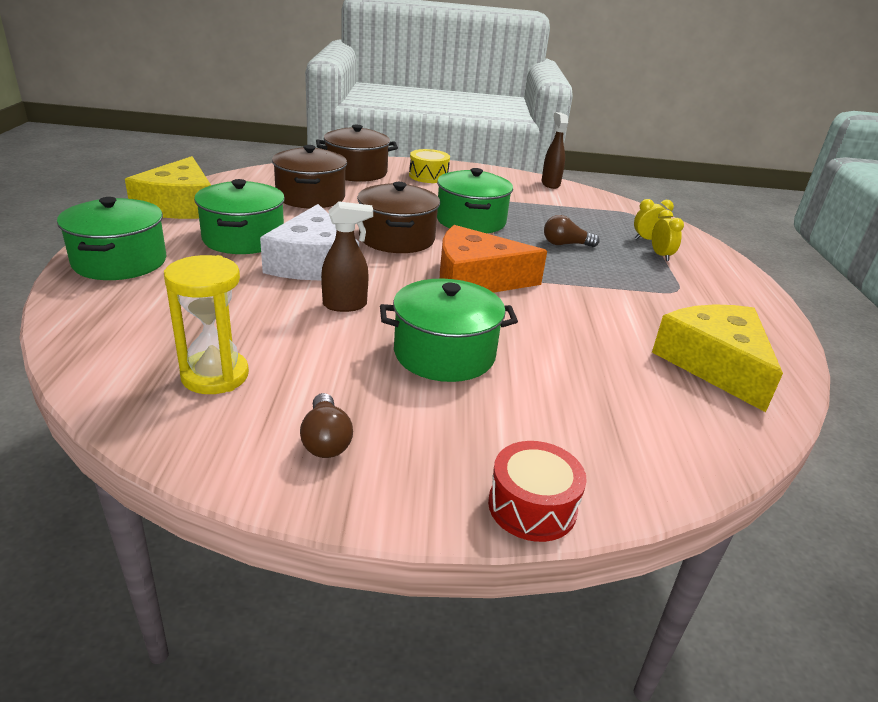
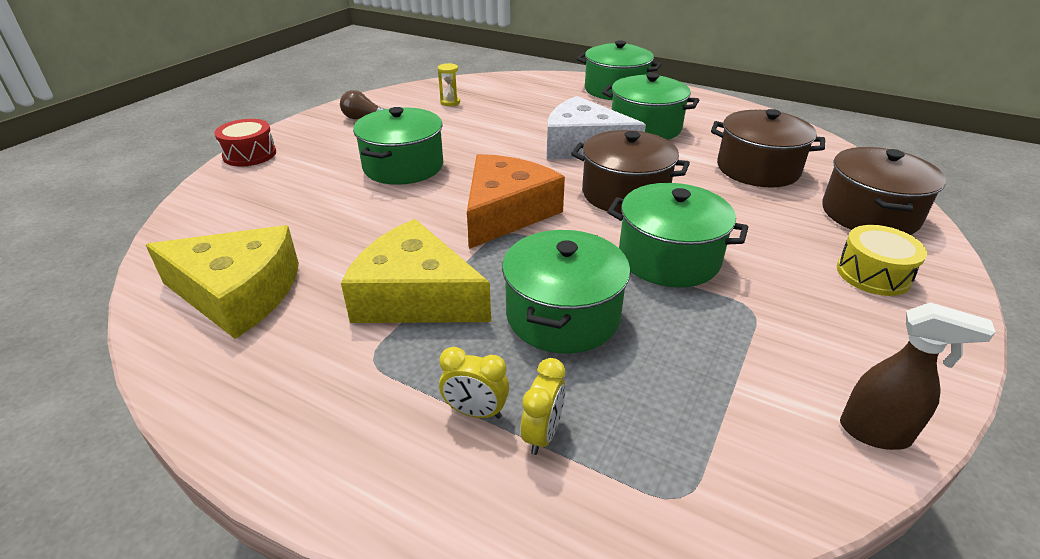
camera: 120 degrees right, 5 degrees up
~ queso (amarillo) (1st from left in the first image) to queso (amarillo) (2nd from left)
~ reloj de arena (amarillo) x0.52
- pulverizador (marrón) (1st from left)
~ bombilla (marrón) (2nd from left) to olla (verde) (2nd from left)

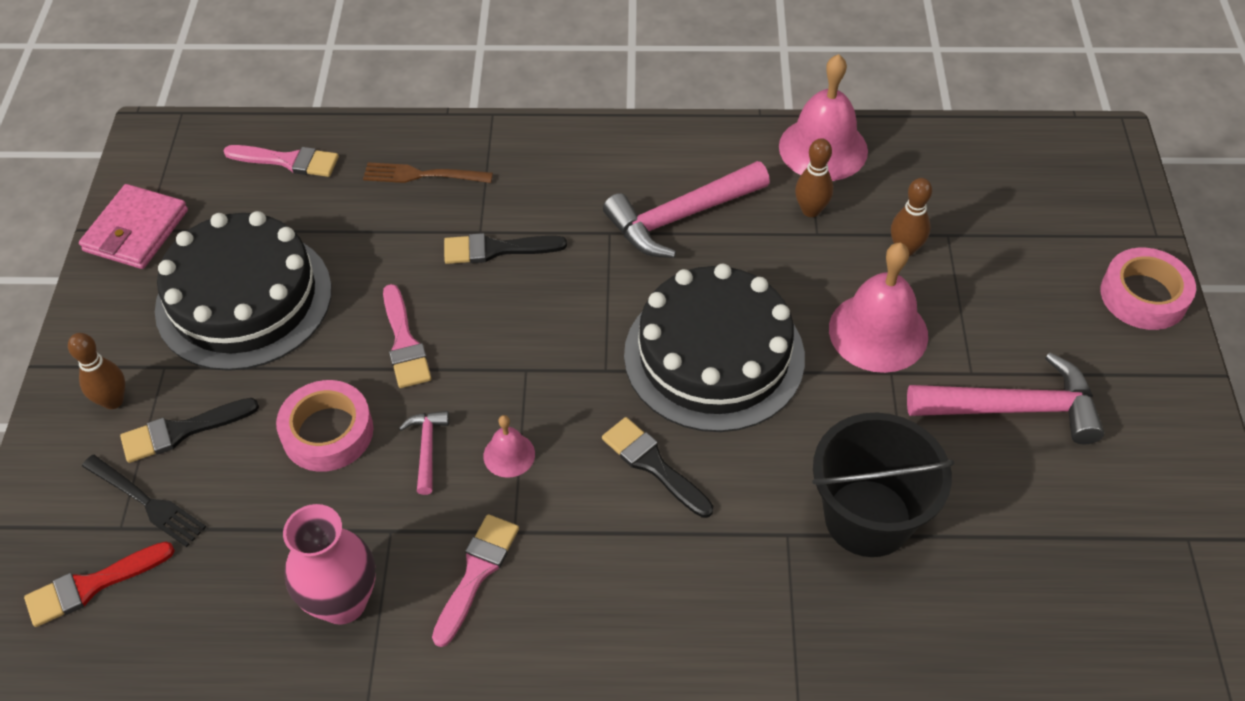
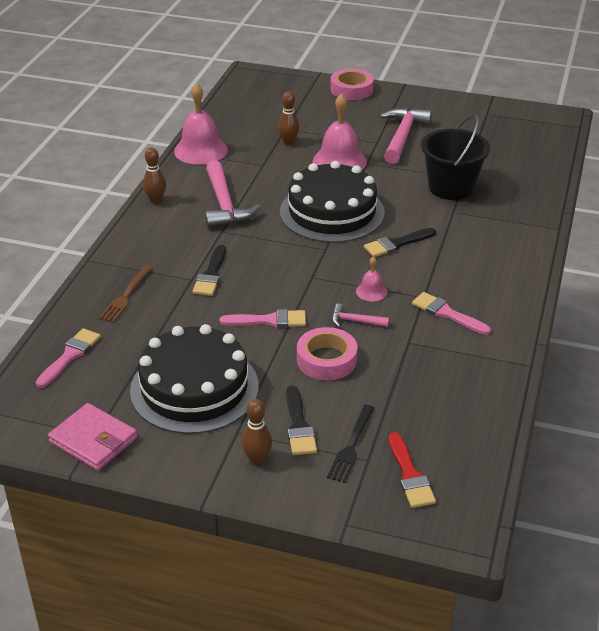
camera: 75 degrees left, 15 degrees down
~ tenedor (negro) 150 degrees clockwise
- florero (rosa)
~ bolo (marrón) (2nd from left in the first image) to bolo (marrón) (1st from left)

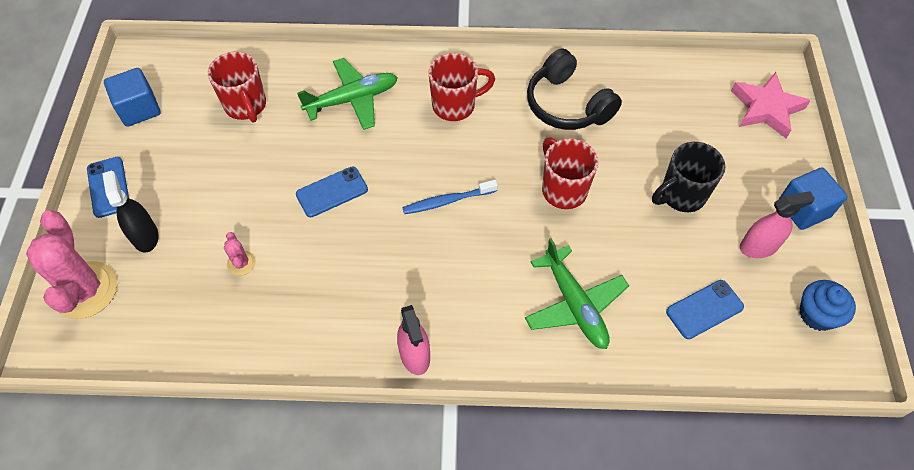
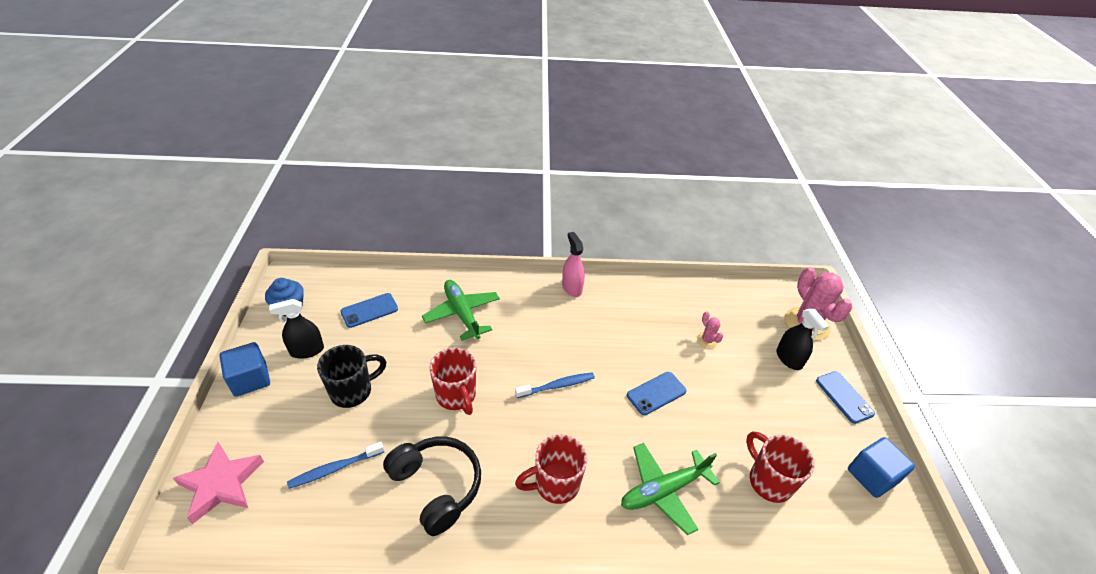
camera: 175 degrees right, 15 degrees down
~ pulverizador (rosa) (2nd from left) to pulverizador (negro) (1st from left)
+ cepillo de dientes (azul) (1st from left)

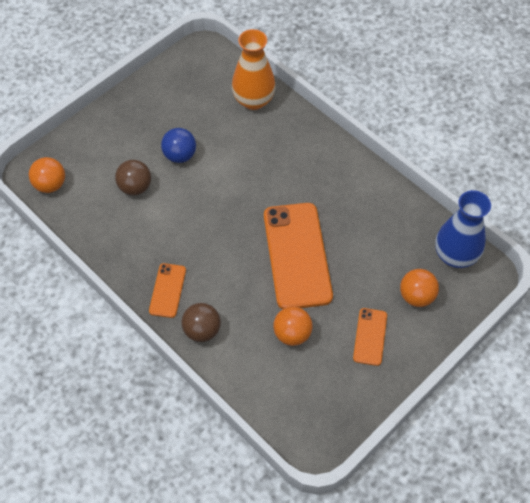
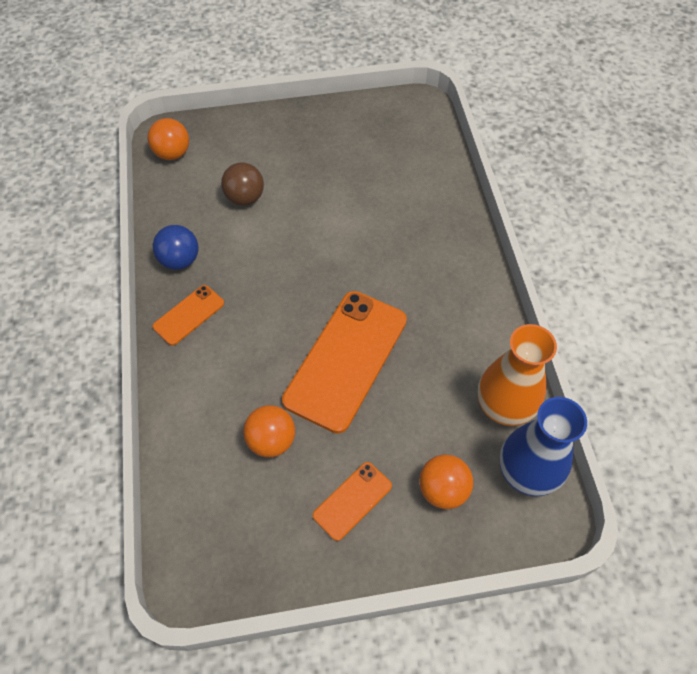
camera: 35 degrees right, 0 degrees up
~ pelota (azul)
- pelota (marrón) (2nd from left)
~ florero (naranja)

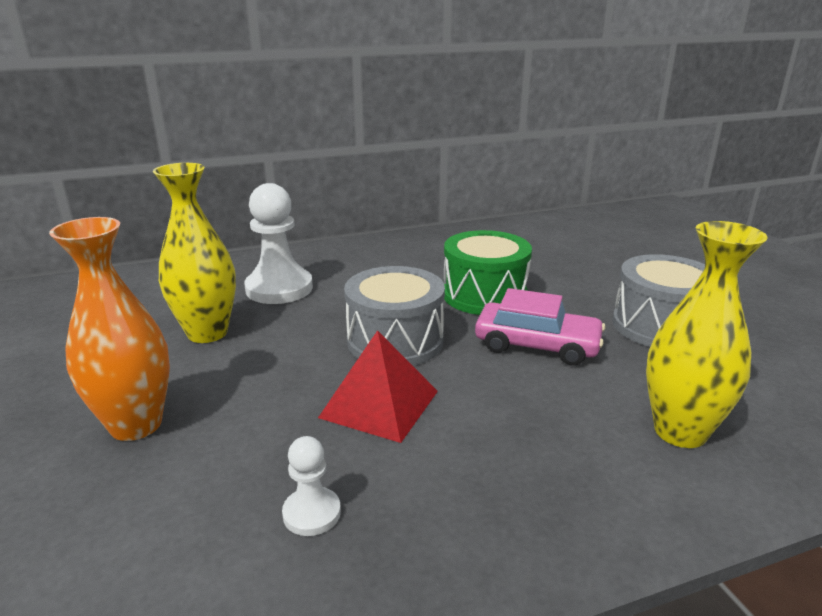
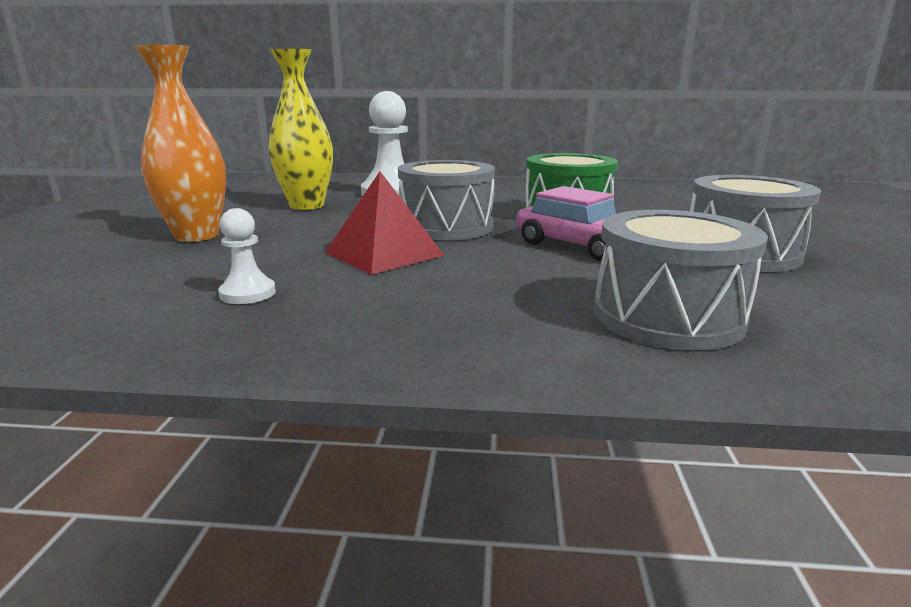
camera: 25 degrees right, 5 degrees down
~ florero (amarillo) (2nd from left) to tambor (gris) (2nd from left)

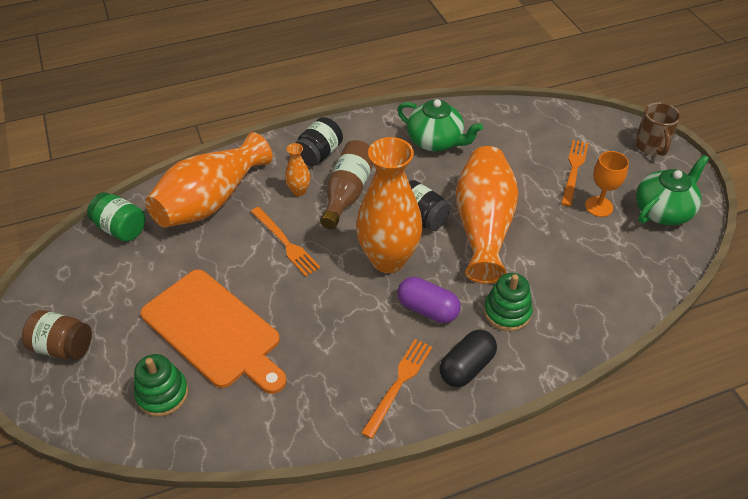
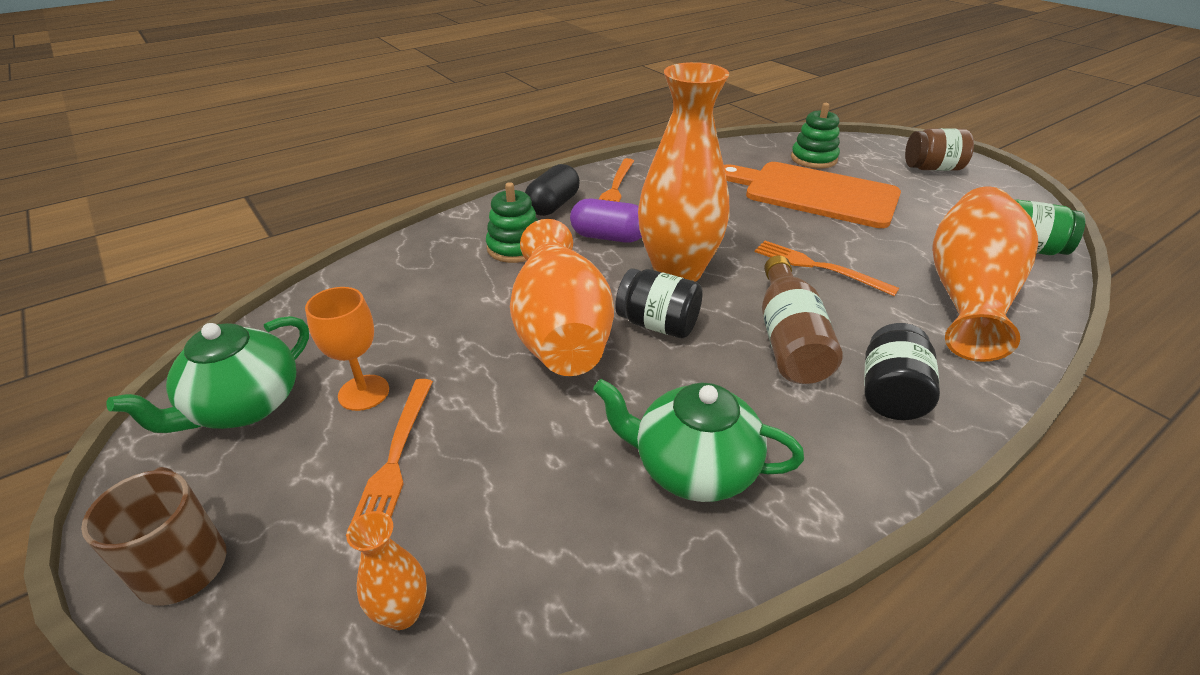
camera: 165 degrees right, 10 degrees down
~ florero (naranja) (2nd from left in the first image) to florero (naranja) (1st from left)

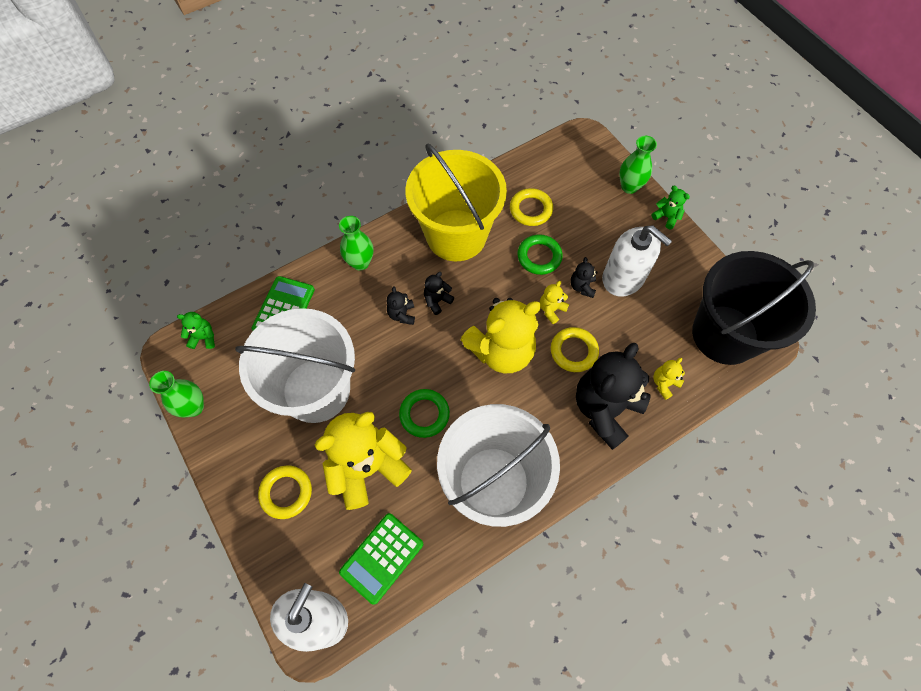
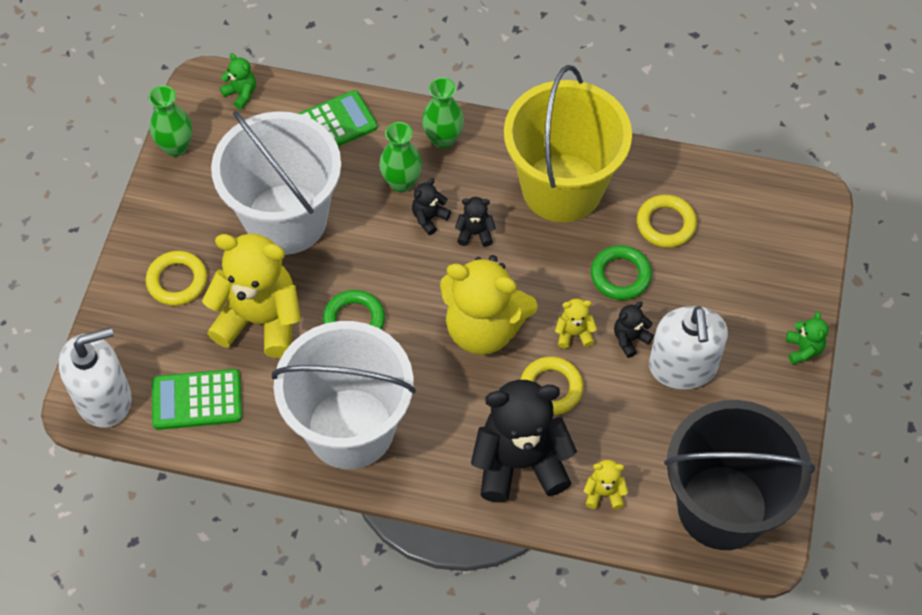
camera: 45 degrees right, 5 degrees down
~ florero (verde) (3rd from left in the first image) to florero (verde) (2nd from left)

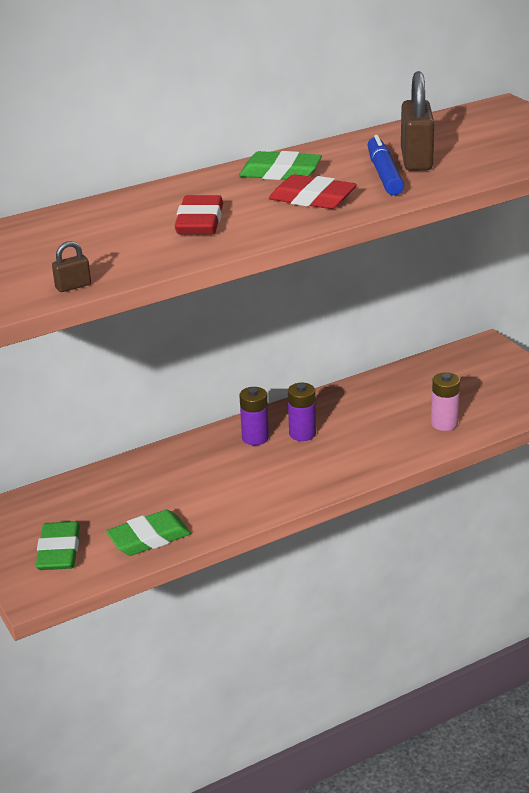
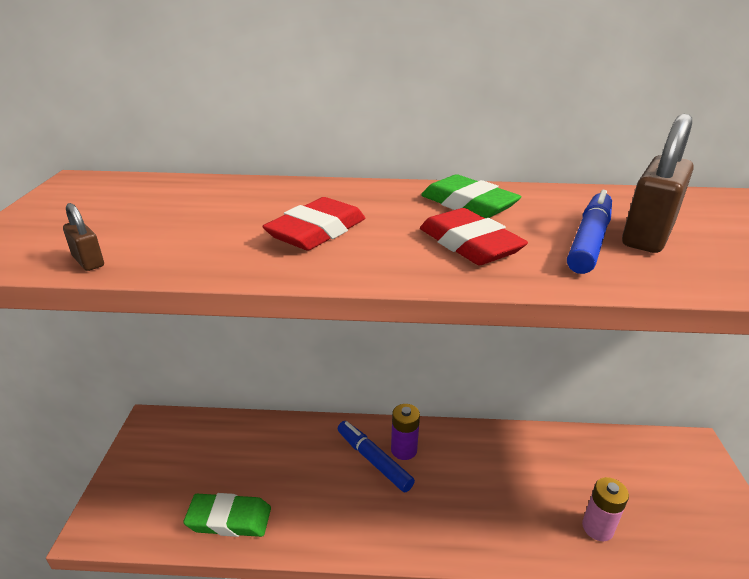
camera: 30 degrees right, 0 degrees up
- goma de borrar (verde) (1st from left)
~ candado (marrón) (1st from left) 45 degrees clockwise
- pila (morado) (2nd from left)
+ rotulador (azul) (1st from left)

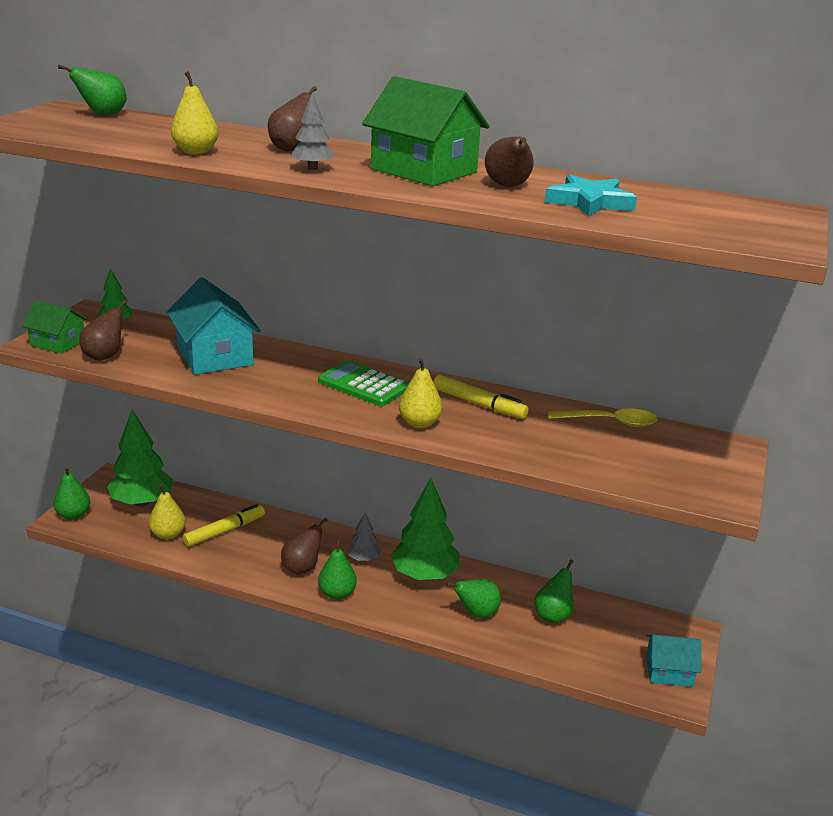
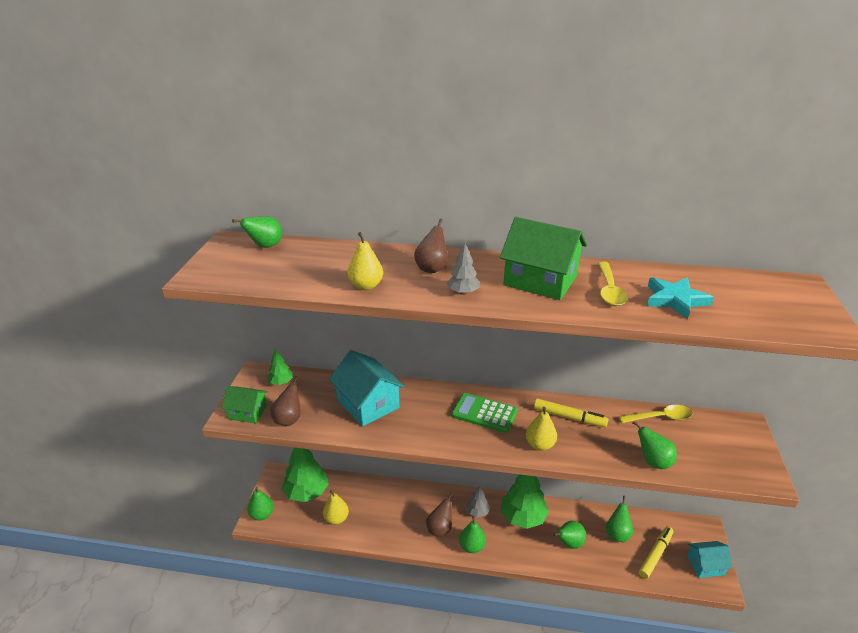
camera: 10 degrees left, 5 degrees up
~ rotulador (amarillo) (1st from left in the first image) to rotulador (amarillo) (2nd from left)
~ pera (marrón) (4th from left) to cuchara (amarillo) (1st from left)
+ pera (verde) (6th from left)

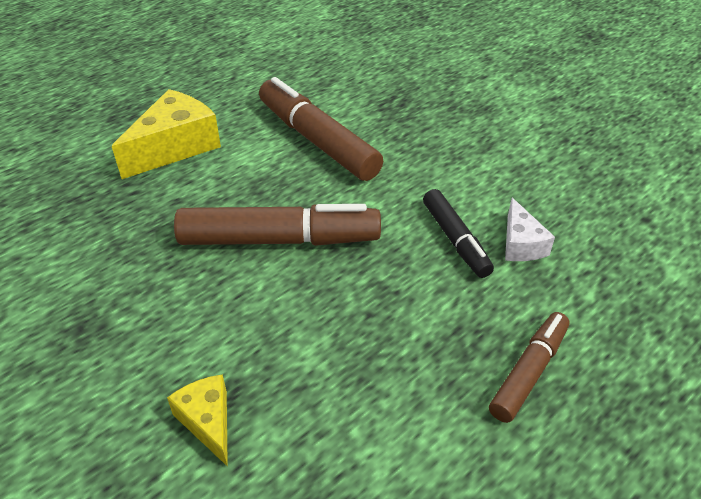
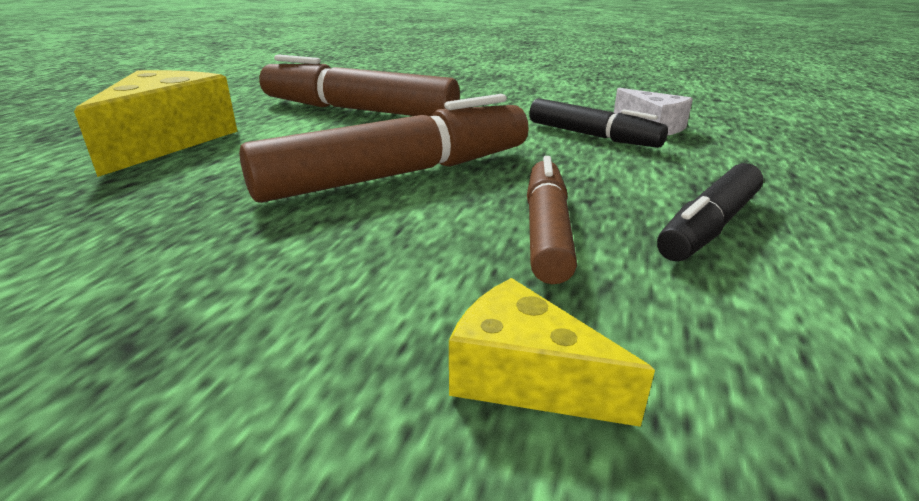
camera: 30 degrees left, 15 degrees down
~ rotulador (marrón) (3rd from left)
+ rotulador (negro) (2nd from left)

